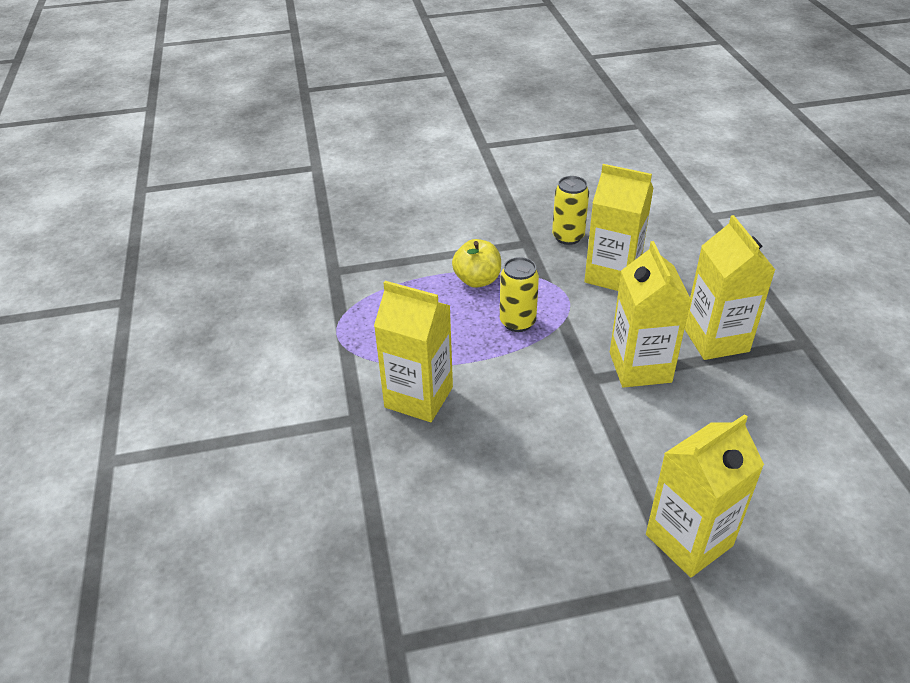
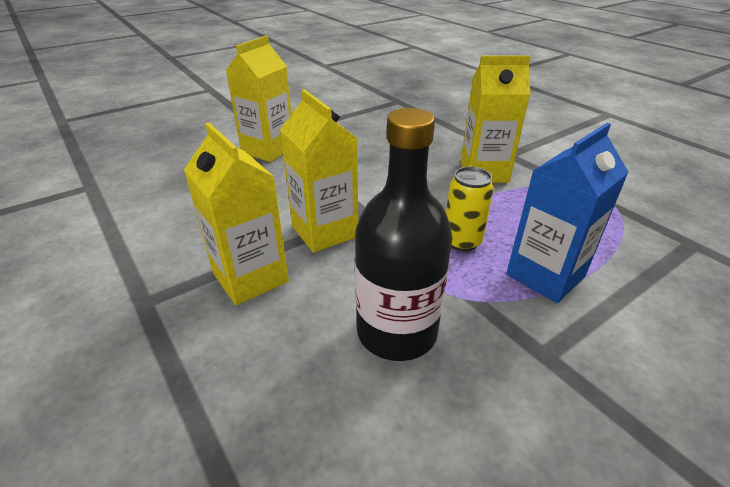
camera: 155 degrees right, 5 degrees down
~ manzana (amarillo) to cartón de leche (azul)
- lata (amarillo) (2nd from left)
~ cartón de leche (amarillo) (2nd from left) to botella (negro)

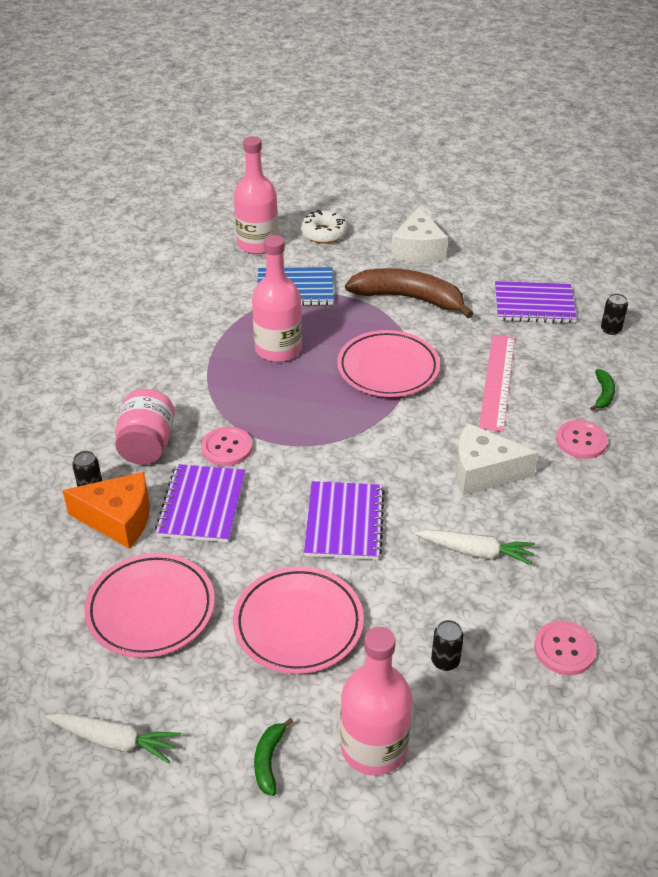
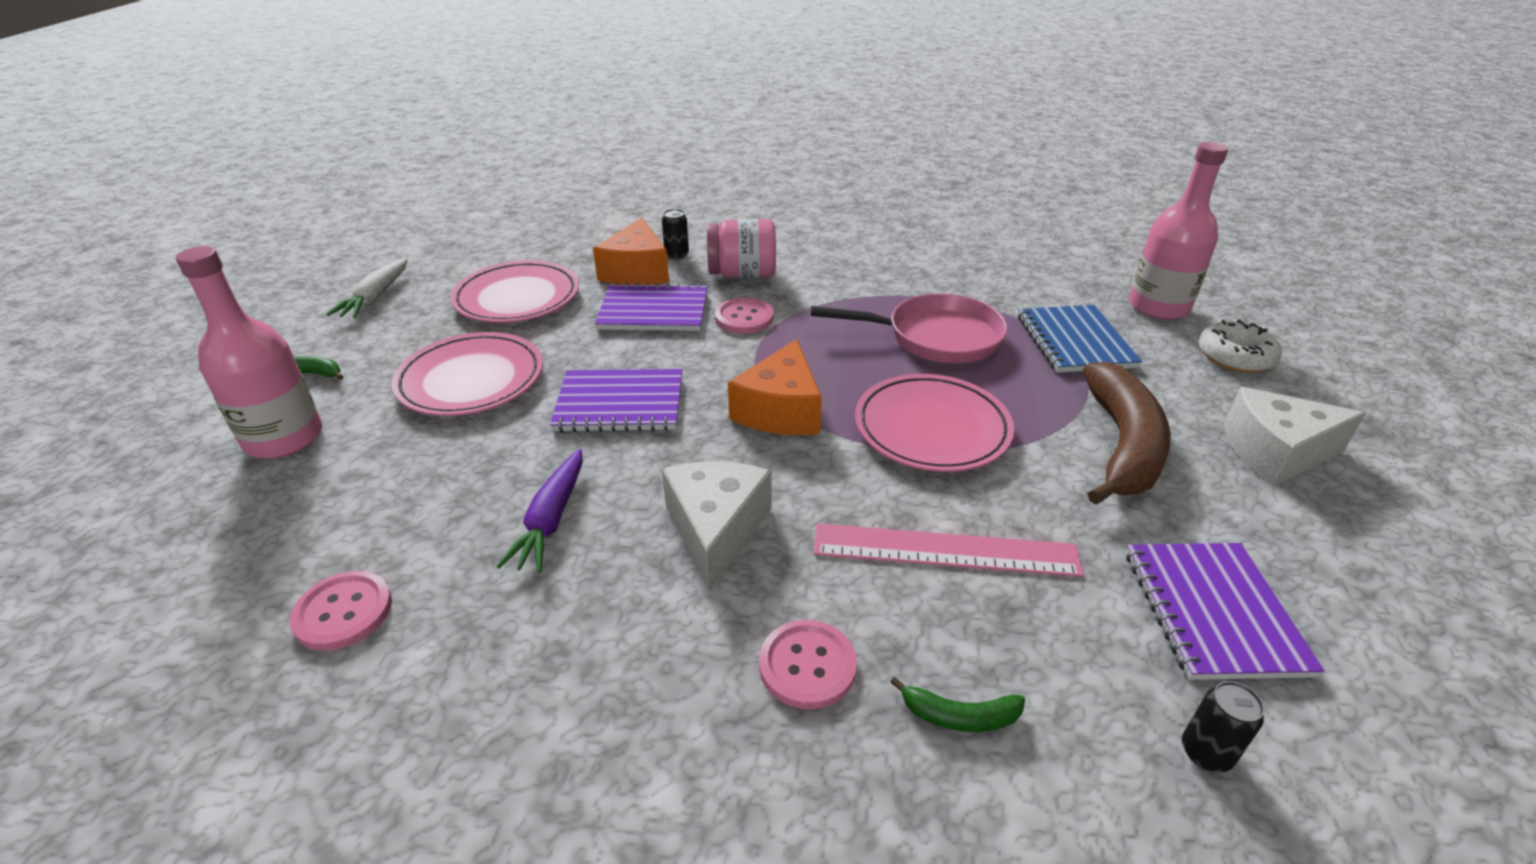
camera: 85 degrees right, 5 degrees down
~ botella (rosa) (2nd from left) to sartén (rosa)
~ zanahoria (blanco) (2nd from left) to zanahoria (morado)
- lata (negro) (2nd from left)
+ queso (naranja) (2nd from left)

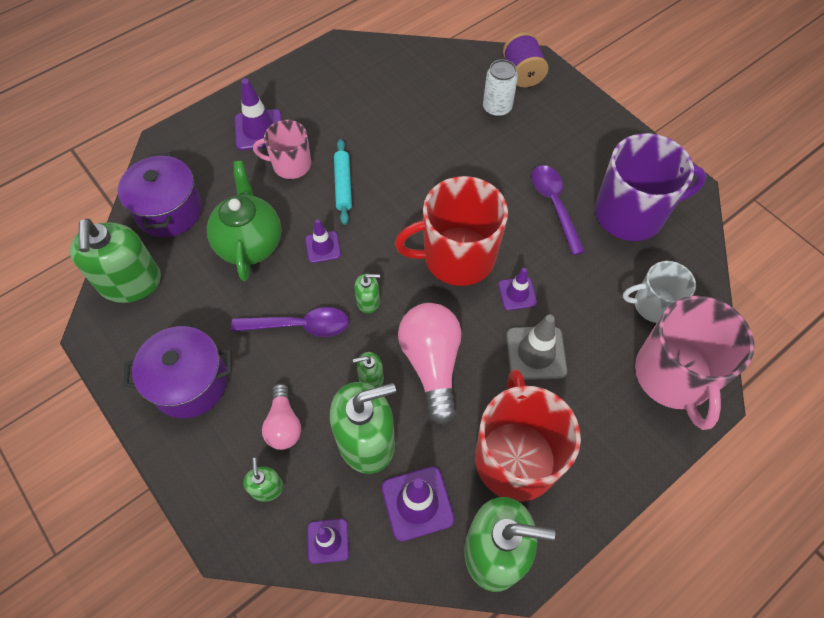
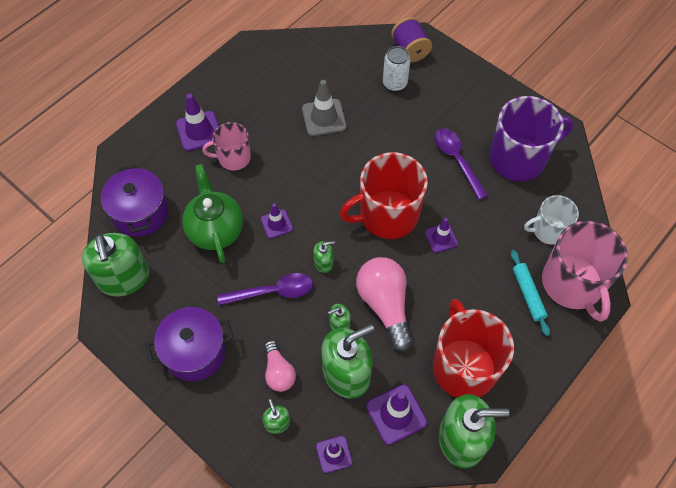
camera: 10 degrees left, 0 degrees up
~ rodillo (turquesa)
~ cono de tráfico (gris)

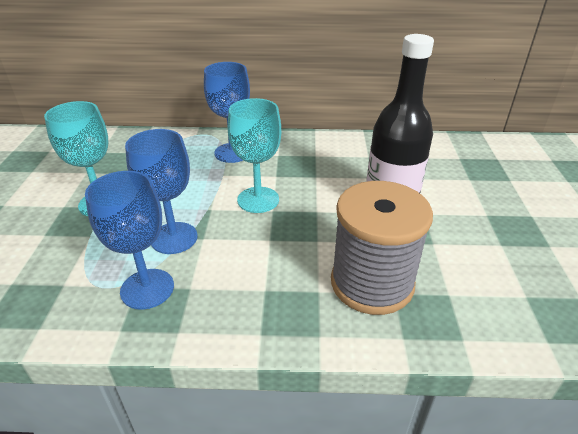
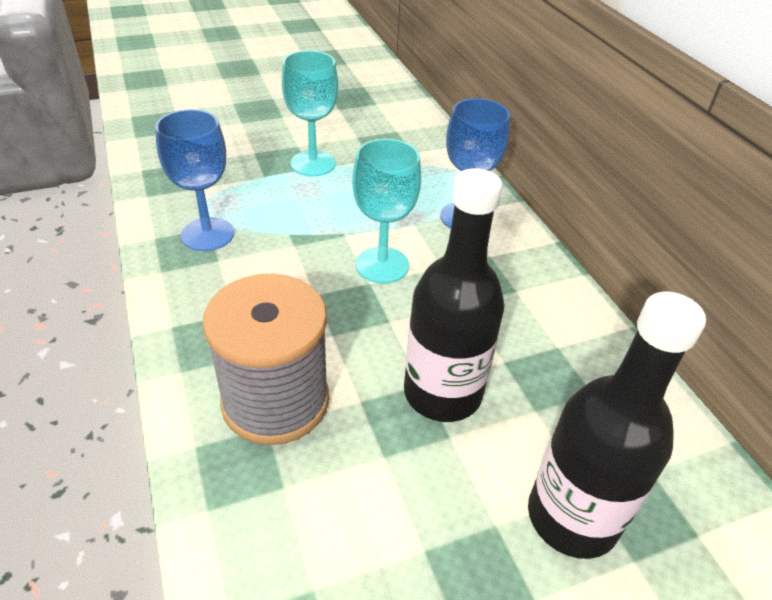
camera: 65 degrees right, 5 degrees up
- copa (azul) (2nd from left)
+ botella (negro) (2nd from left)

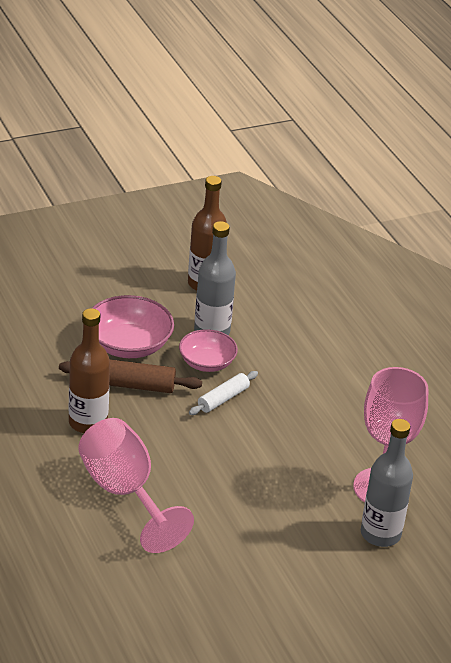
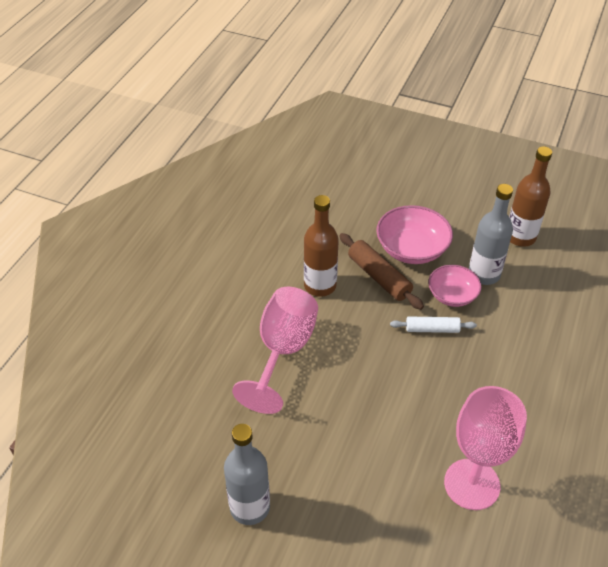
camera: 50 degrees right, 10 degrees up
~ botella (gris) (2nd from left in the first image) to botella (gris) (1st from left)

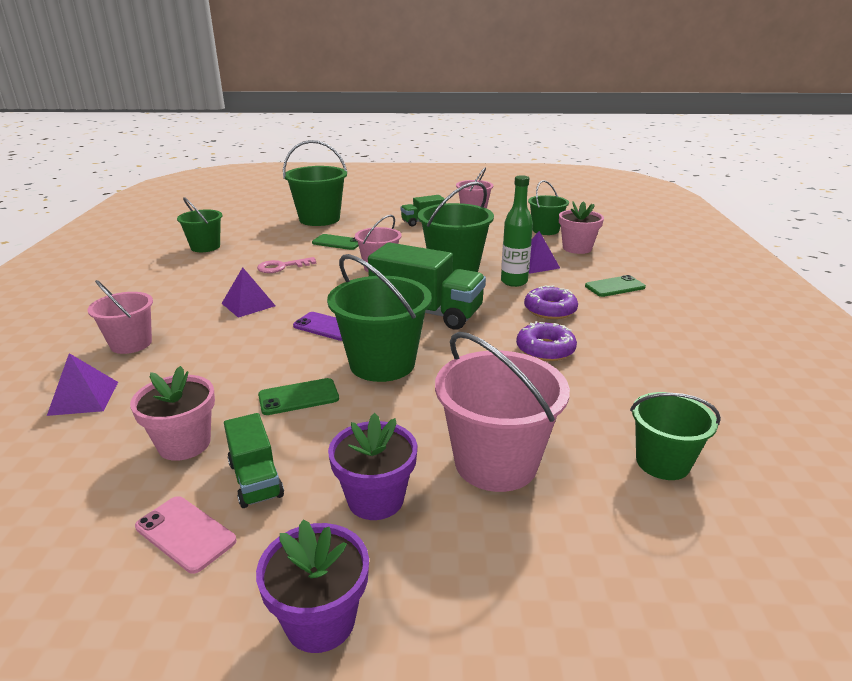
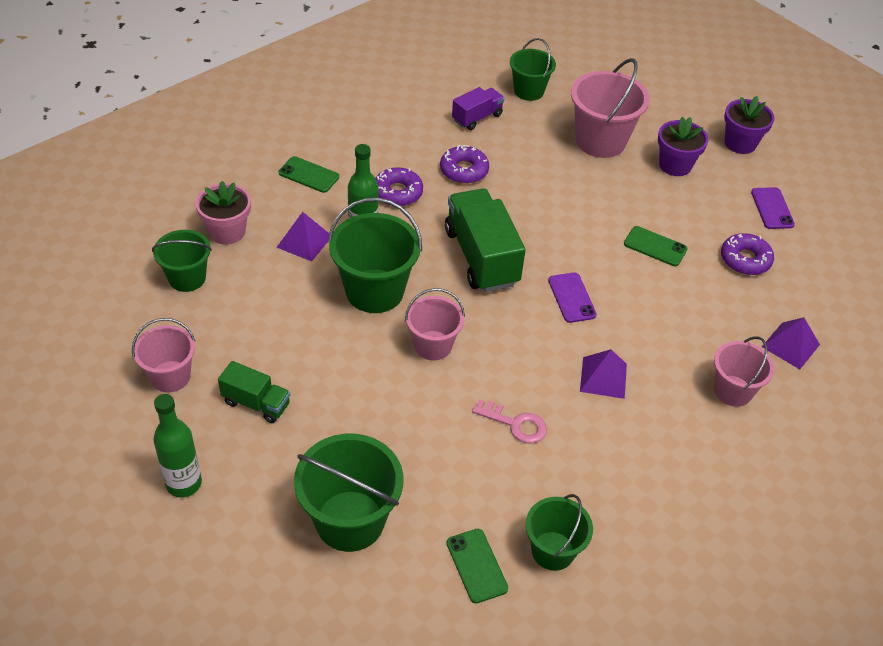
camera: 135 degrees left, 20 degrees up
~ maceta (rosa) (1st from left) to rosquilla (morado) (3rd from left)
~ móvil (rosa) to móvil (morado) (2nd from left)
- camión (verde) (1st from left)
~ móvil (verde) (2nd from left)
- balde (verde) (3rd from left)
+ botella (verde) (1st from left)
+ camión (morado)

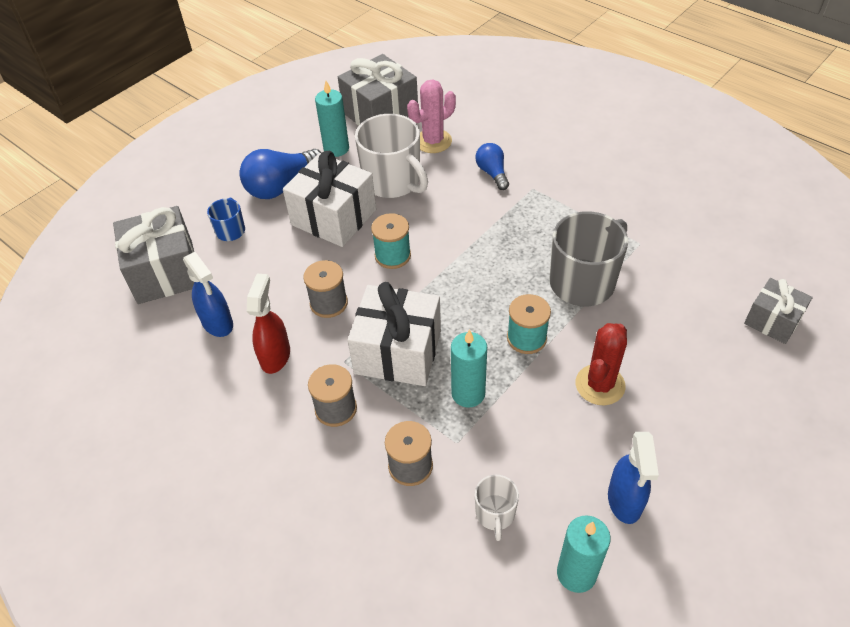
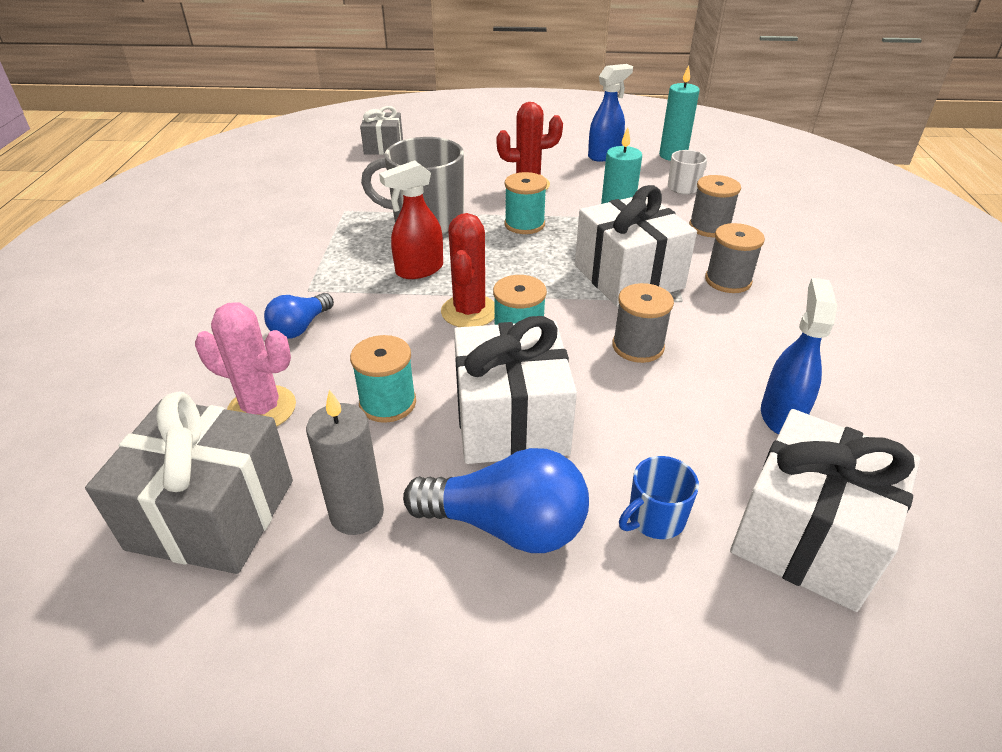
camera: 130 degrees left, 10 degrees down
~ regalo (gris) (1st from left) to regalo (blanco) (3rd from left)
~ pulverizador (rojo)
~ vela (turquesa) (1st from left) to vela (gris)
~ taza (blanco) (1st from left) to carrete (turquesa) (1st from left)
+ cactus (rojo) (1st from left)

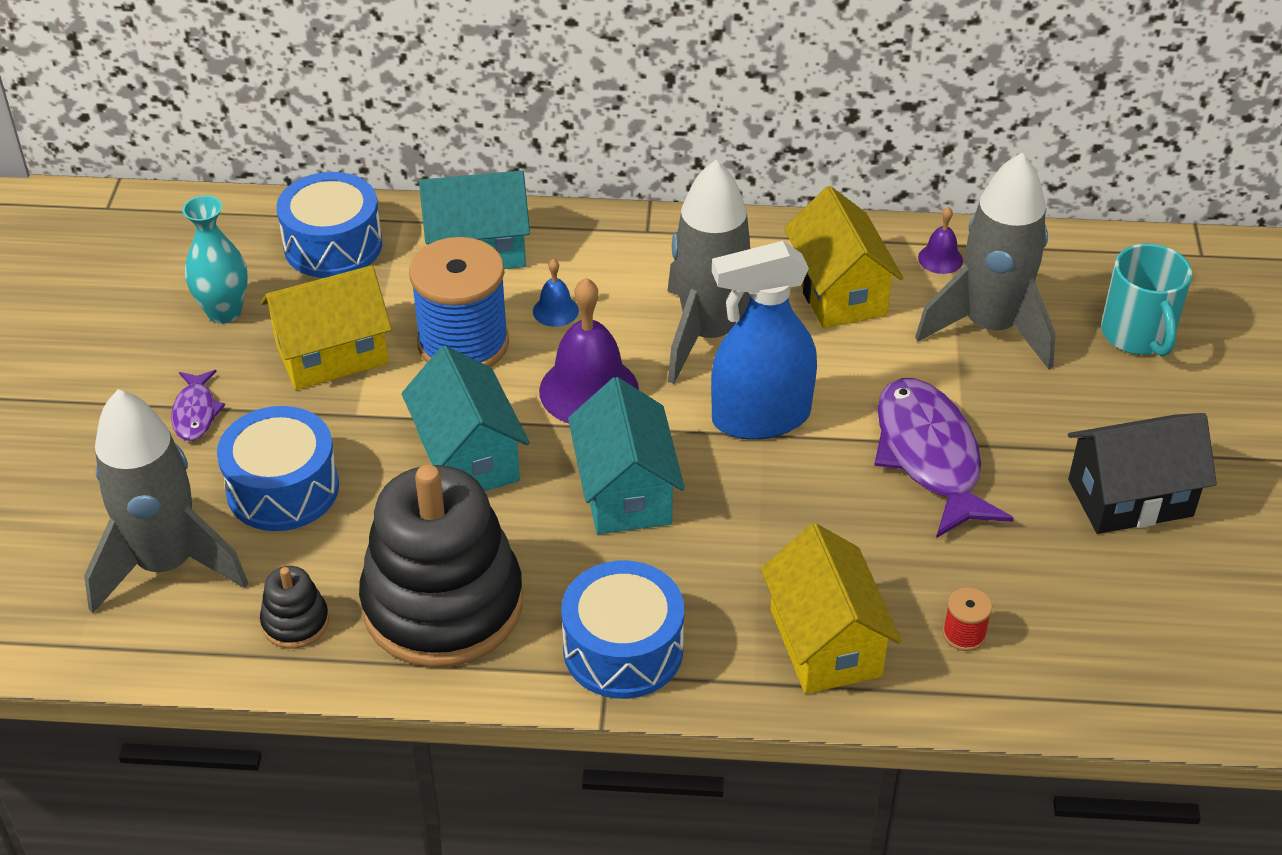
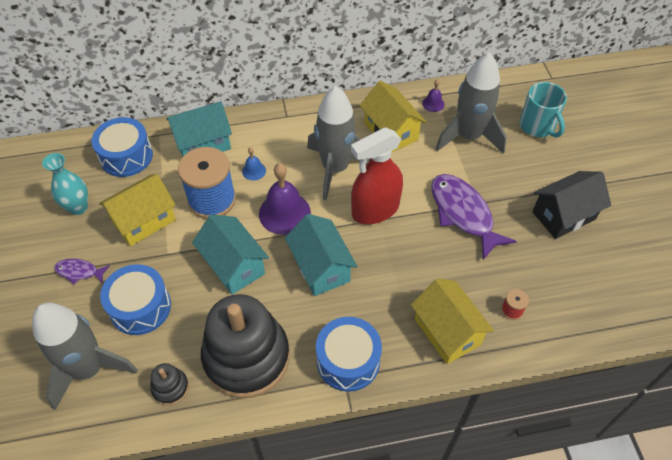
camera: 15 degrees left, 10 degrees up
~ pez (morado) (1st from left) 120 degrees clockwise
~ pulverizador (azul) to pulverizador (rojo)

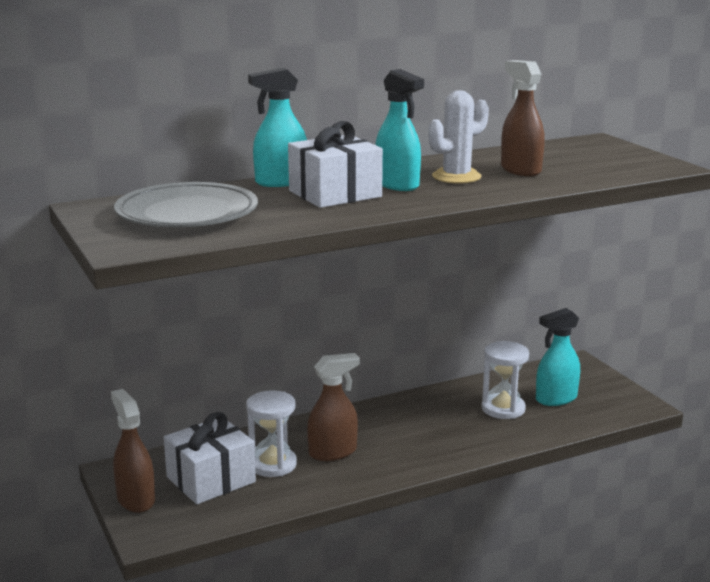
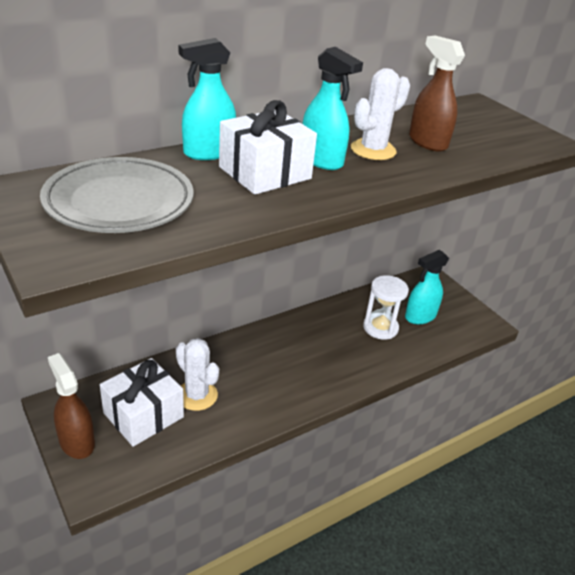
camera: 10 degrees left, 15 degrees up
~ reloj de arena (blanco) (1st from left) to cactus (blanco) (1st from left)
- pulverizador (marrón) (2nd from left)

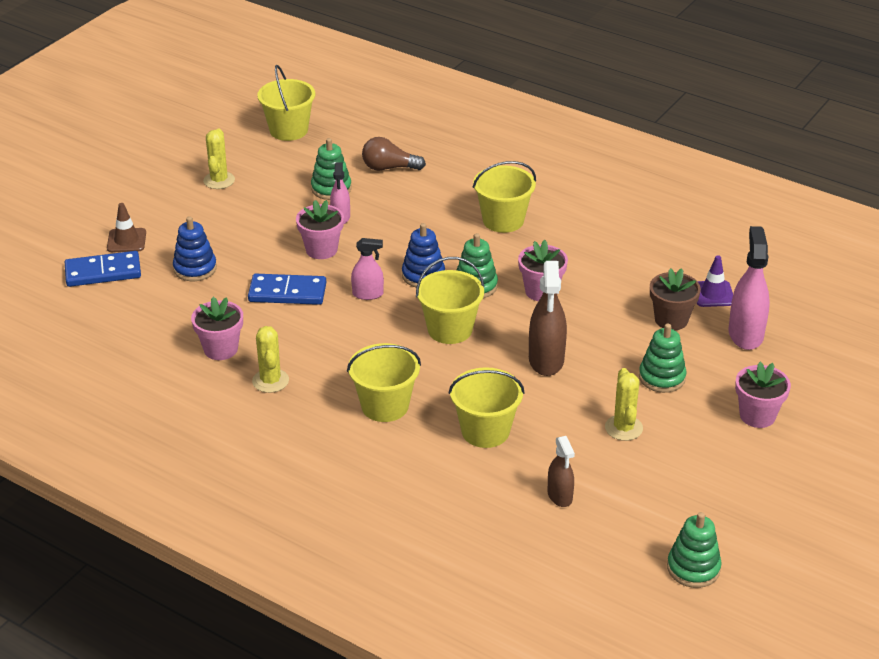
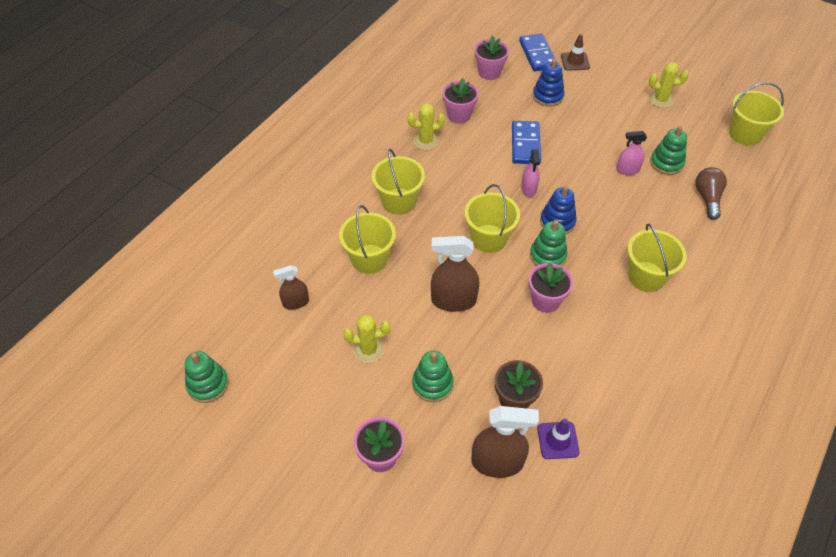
camera: 90 degrees right, 15 degrees up
~ maceta (rosa) (2nd from left in the first image) to maceta (rosa) (3rd from left)
~ pulverizador (rosa) (3rd from left) to pulverizador (marrón) (3rd from left)

